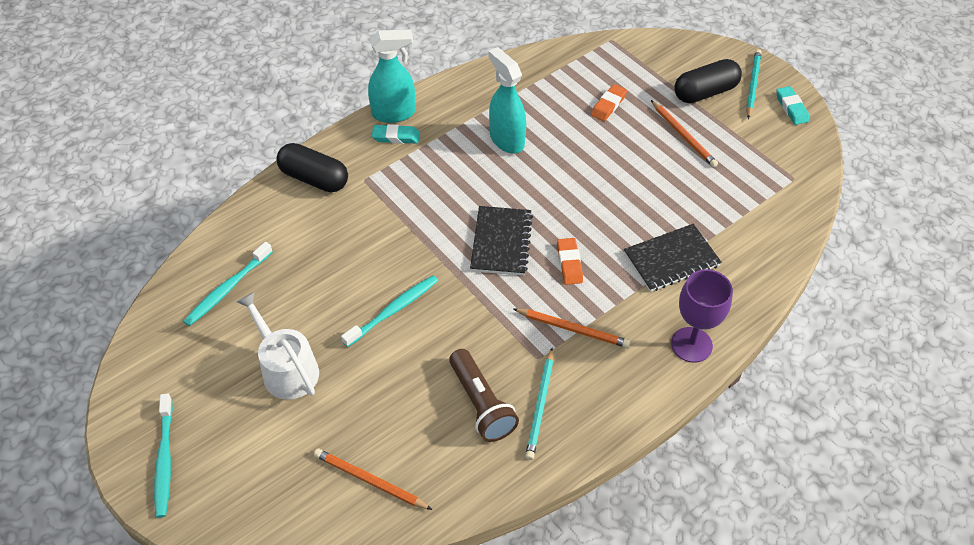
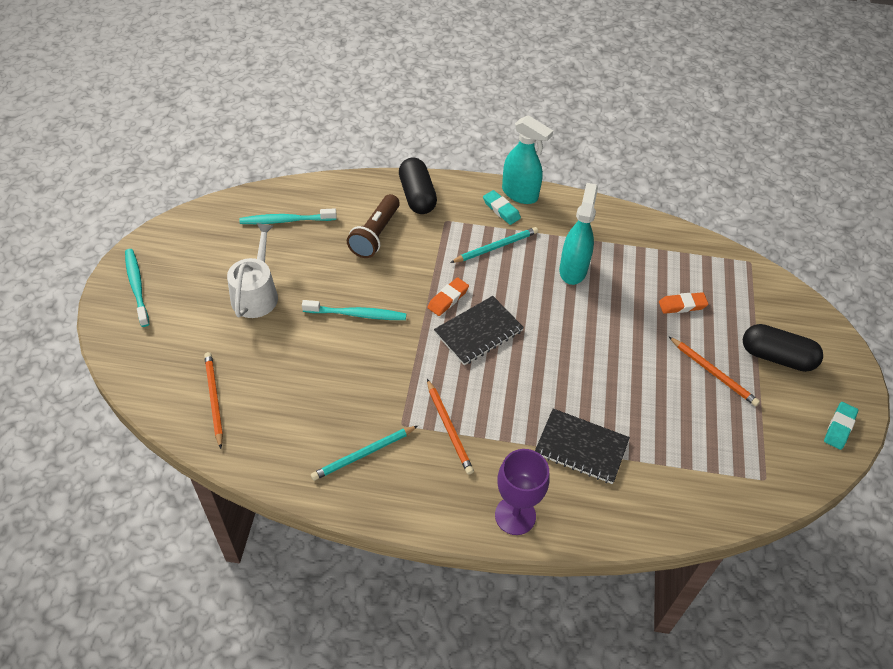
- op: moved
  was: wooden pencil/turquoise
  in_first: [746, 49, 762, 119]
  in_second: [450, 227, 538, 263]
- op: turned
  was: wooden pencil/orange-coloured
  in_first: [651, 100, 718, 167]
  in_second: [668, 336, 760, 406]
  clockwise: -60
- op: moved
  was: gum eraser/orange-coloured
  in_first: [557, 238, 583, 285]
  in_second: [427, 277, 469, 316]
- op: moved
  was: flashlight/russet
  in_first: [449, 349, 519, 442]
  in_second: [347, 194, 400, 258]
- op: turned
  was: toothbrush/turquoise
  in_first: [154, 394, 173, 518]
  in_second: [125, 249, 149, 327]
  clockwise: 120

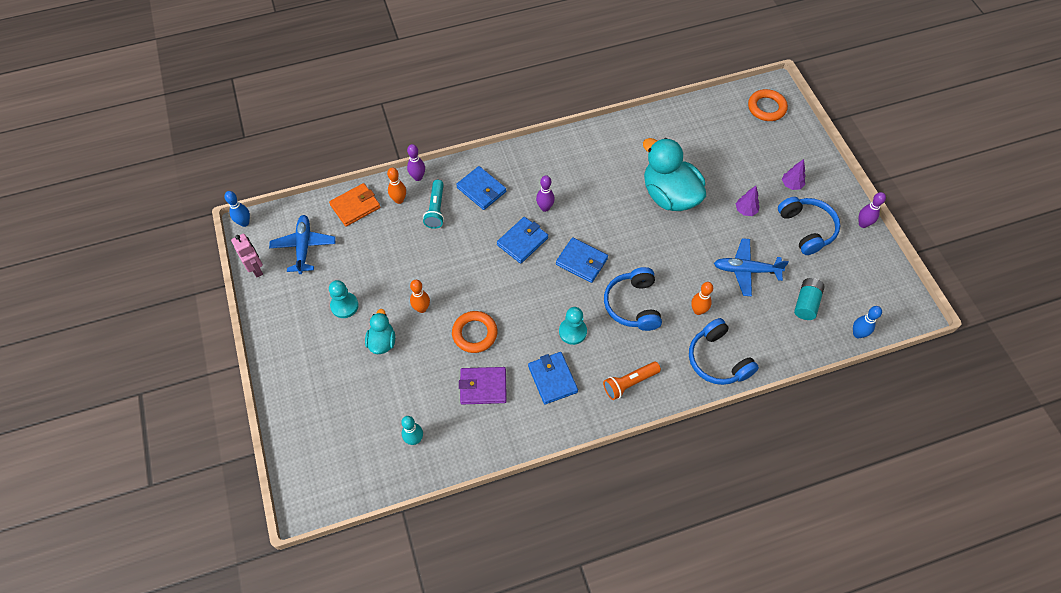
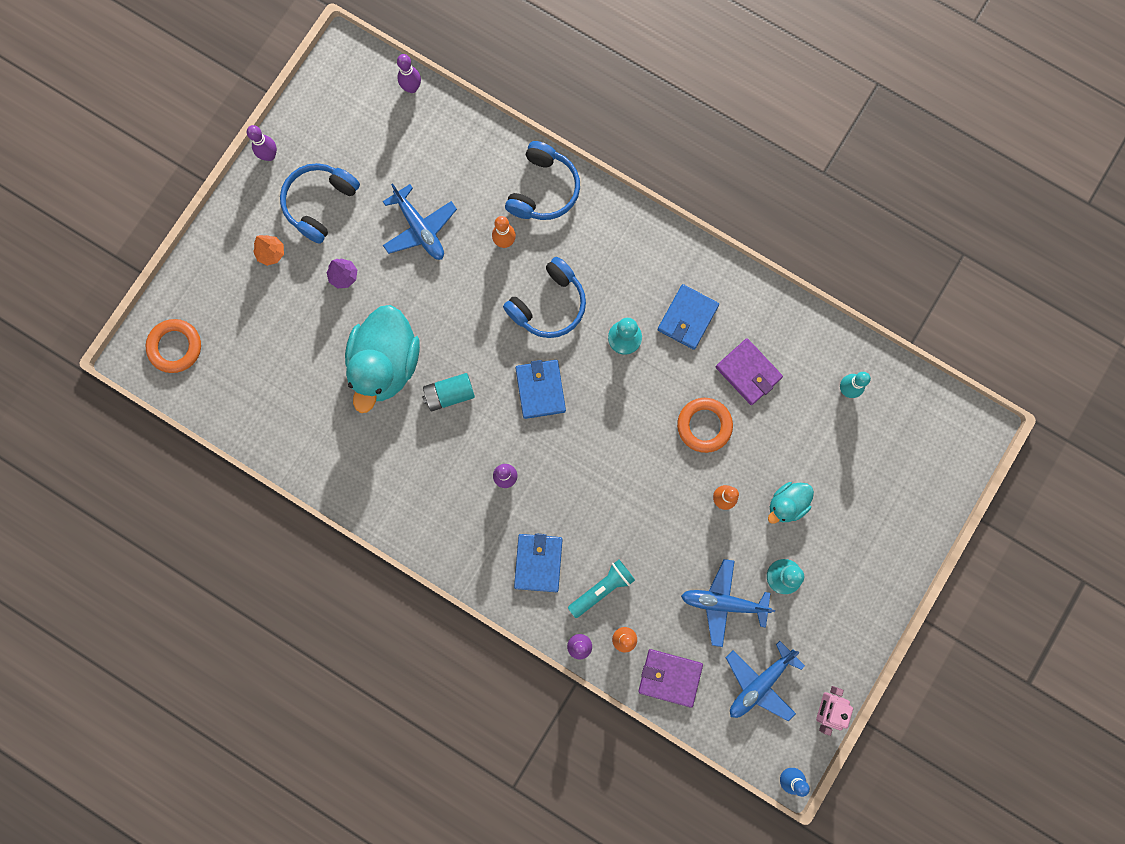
- op: recoloured
  was: tree/violet
  now: tree/orange-coloured
  in_first: [782, 159, 806, 190]
  in_second: [253, 235, 284, 266]
- op: recoloured
  was: card wallet/orange-coloured
  now: card wallet/violet
  in_first: [329, 183, 381, 226]
  in_second: [638, 649, 703, 708]
- op: removed
  was: card wallet/blue
  in_first: [497, 217, 548, 264]
- op: moved
  was: power cell/turquoise
  in_first: [794, 278, 825, 320]
  in_second: [422, 373, 475, 411]
- op: recoloured
  was: tenpin/blue
  now: tenpin/violet
  in_first: [853, 306, 882, 338]
  in_second: [397, 54, 421, 93]
- op: removed
  was: flashlight/orange-coloured
  in_first: [603, 362, 661, 400]
- op: added
  now: toy plane/blue
  in_second: [681, 559, 775, 647]

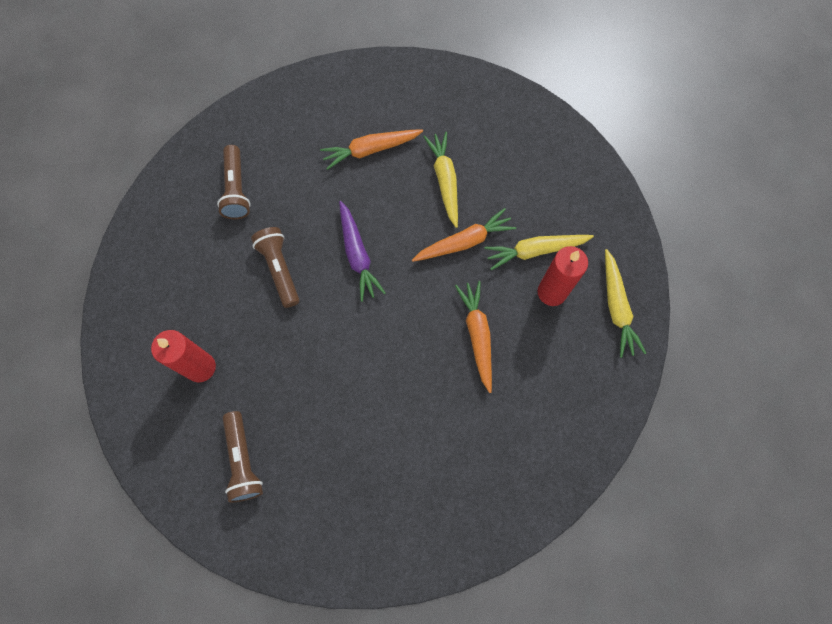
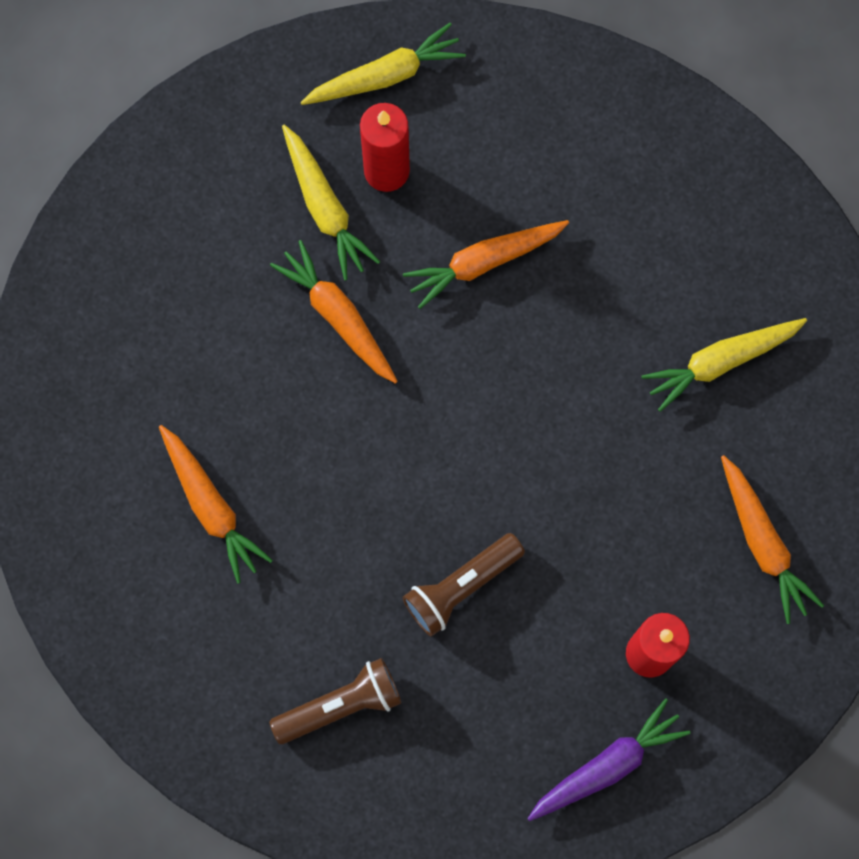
- op: moved
  was: root vegetable/yellow
  in_first: [423, 132, 458, 228]
  in_second: [641, 318, 807, 412]
- op: moved
  was: root vegetable/violet
  in_first: [339, 201, 386, 302]
  in_second: [527, 698, 691, 821]
- op: replaced
  was: flashlight/russet
  now: root vegetable/orange-coloured
  in_first: [223, 411, 263, 502]
  in_second: [721, 455, 824, 624]

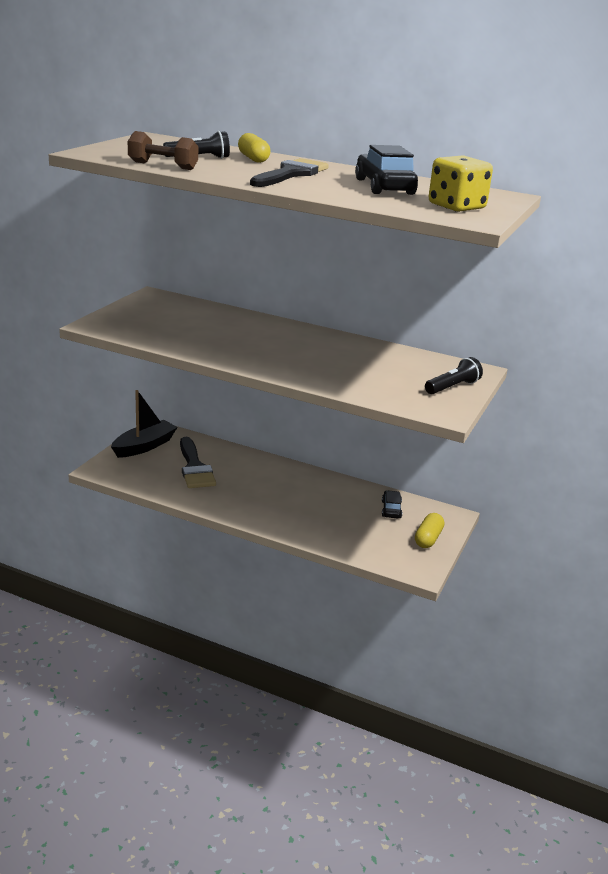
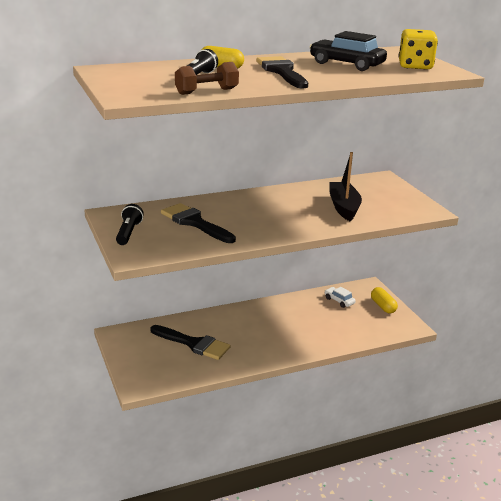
- op: moved
  was: flashlight/ebony
  in_first: [425, 357, 483, 394]
  in_second: [116, 204, 144, 245]
- op: moved
  was: toy boat/ebony
  in_first: [111, 390, 178, 458]
  in_second: [329, 152, 362, 221]
- op: recoloured
  was: car/ebony
  now: car/pure white
  in_first: [382, 490, 402, 519]
  in_second: [325, 287, 356, 308]
- op: added
  now: paintbrush/ebony
  in_second: [161, 203, 236, 243]

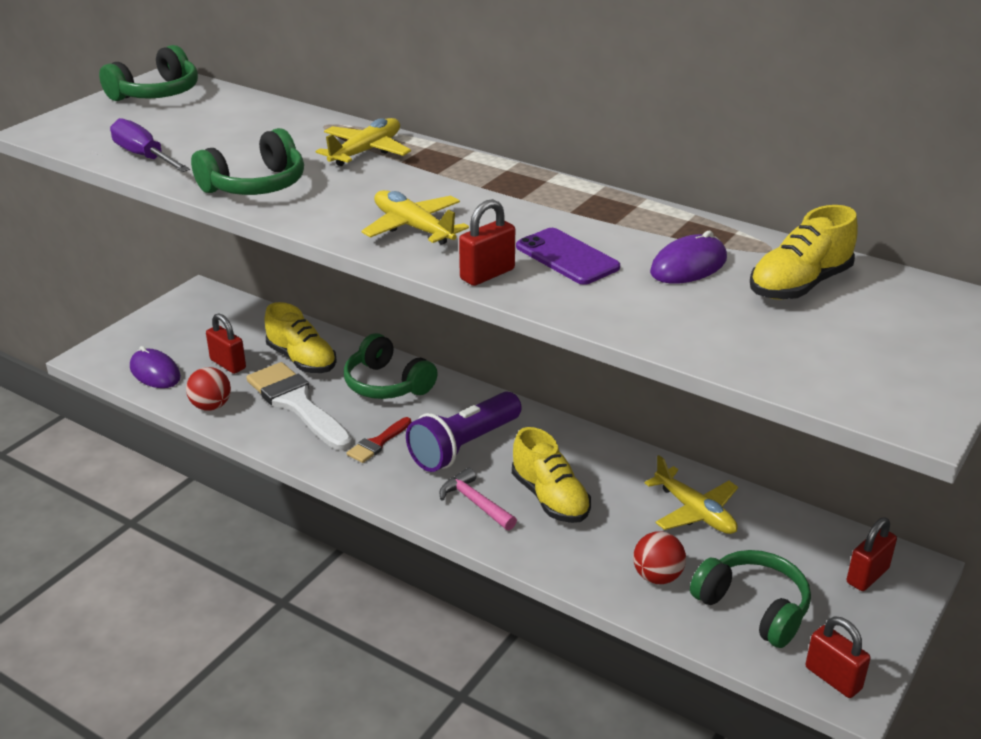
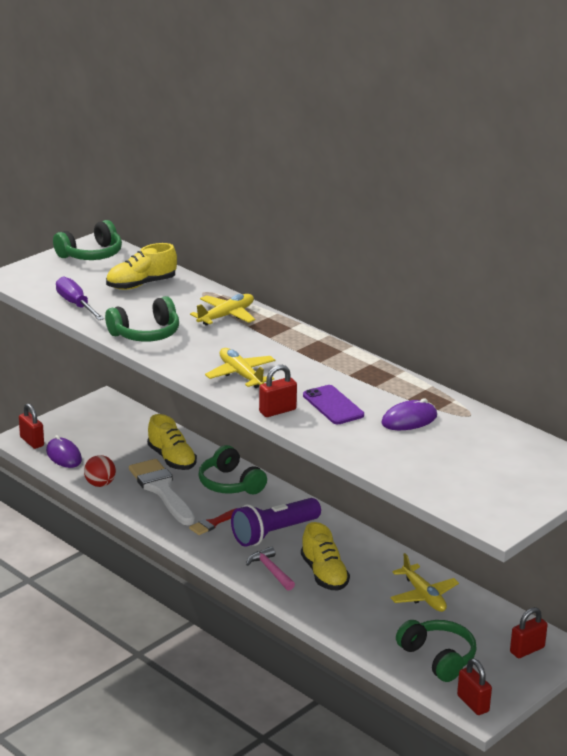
- op: moved
  was: lace-up shoe/yellow
  in_first: [750, 205, 858, 300]
  in_second: [106, 243, 177, 290]
- op: moved
  was: small lock/red
  in_first: [206, 313, 246, 374]
  in_second: [19, 403, 44, 449]
- op: removed
  was: play ball/red
  in_first: [633, 532, 686, 584]

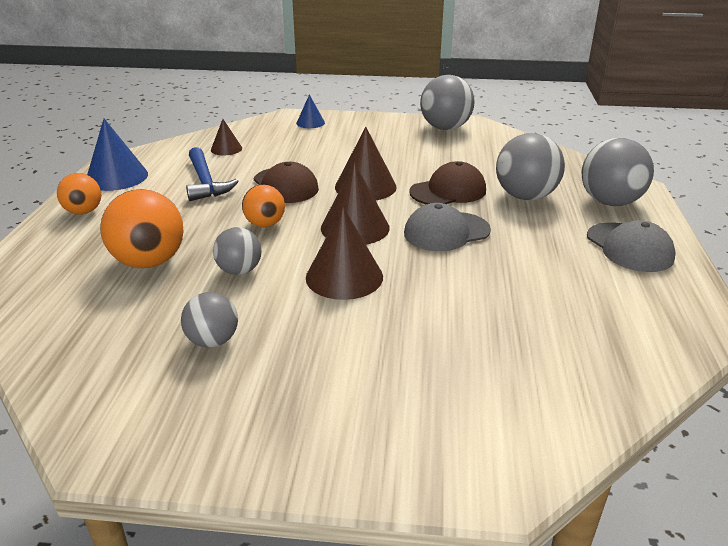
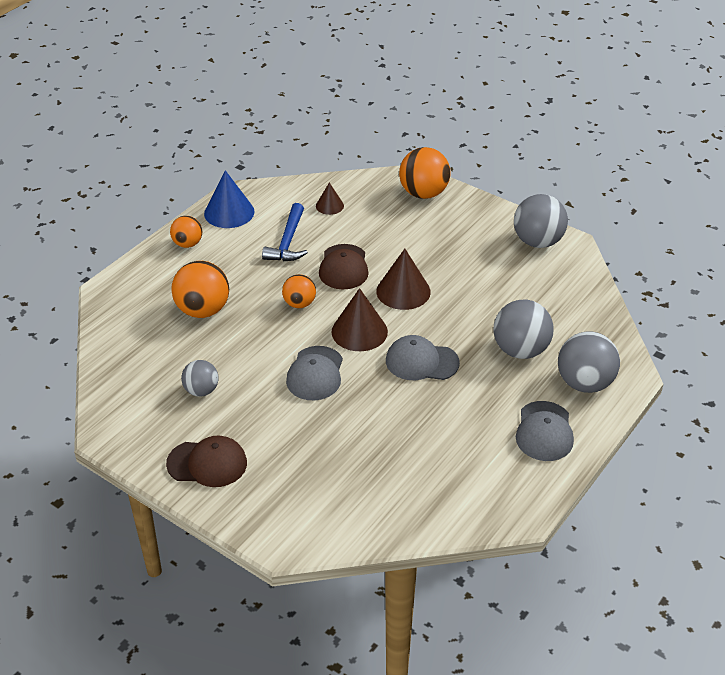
- op: replaced
  was: cone shape/blue
  now: play ball/orange-coloured
  in_first: [296, 94, 325, 128]
  in_second: [399, 147, 451, 199]
- op: moved
  was: cap/russet
  in_first: [409, 161, 486, 205]
  in_second: [166, 436, 247, 487]
- op: replaced
  was: cone shape/russet
  now: cap/grey
  in_first: [306, 207, 383, 300]
  in_second: [286, 346, 343, 400]
- op: removed
  was: play ball/grey
  in_first: [213, 227, 261, 275]

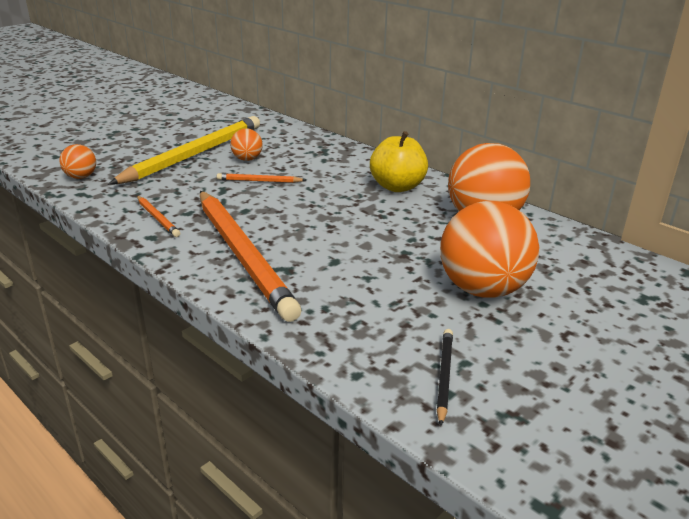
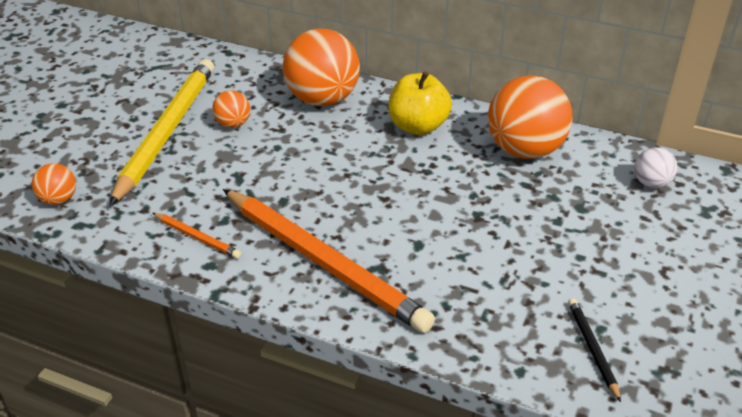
- op: removed
  was: wooden pencil/orange-coloured
  in_first: [217, 173, 306, 183]
- op: moved
  was: play ball/orange-coloured
  in_first: [440, 201, 539, 298]
  in_second: [283, 28, 360, 106]
- op: added
  now: play ball/pure white
  in_second: [634, 148, 677, 188]

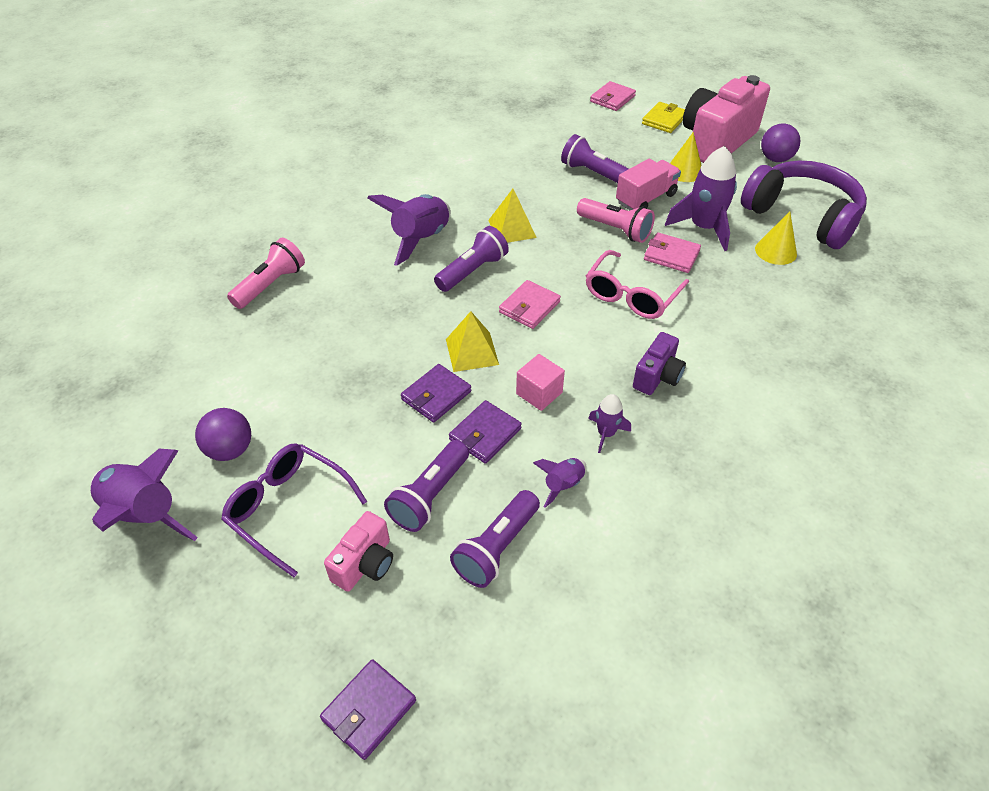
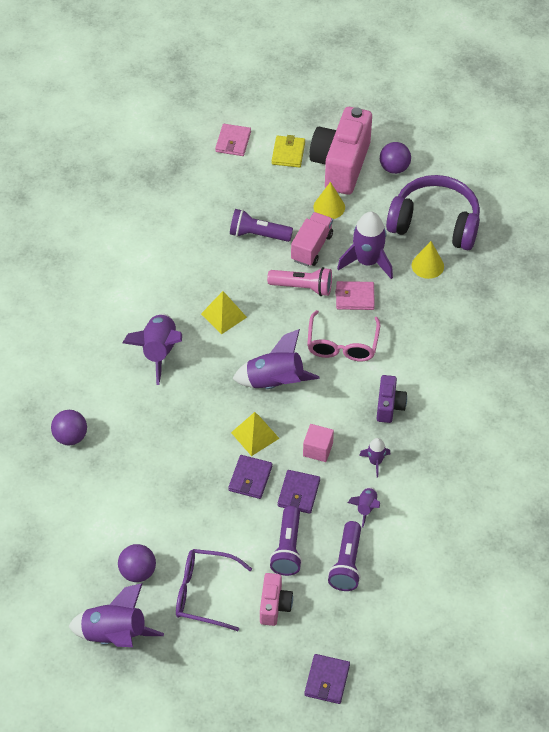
- op: removed
  was: flashlight/violet
  in_first: [434, 226, 509, 292]
- op: replaced
  was: flashlight/rose-pink
  now: play ball/violet
  in_first: [227, 238, 305, 309]
  in_second: [51, 410, 87, 445]
- op: replaced
  was: card wallet/rose-pink
  now: rocket/violet
  in_first: [499, 280, 561, 329]
  in_second: [233, 329, 319, 389]

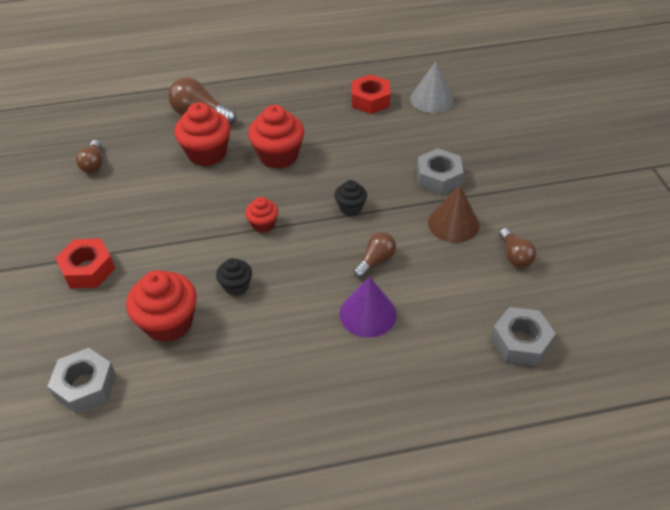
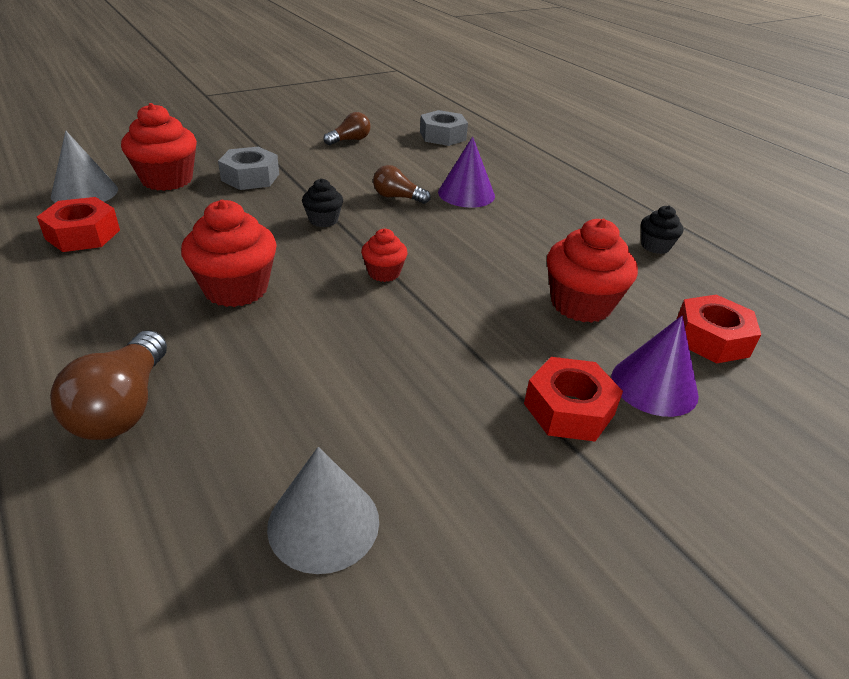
- op: moved
  was: muffin/red
  in_first: [174, 102, 231, 166]
  in_second: [121, 103, 197, 191]
- op: replaced
  was: lightbulb/russet
  now: cone shape/grey
  in_first: [76, 140, 103, 173]
  in_second: [267, 447, 379, 574]
- op: removed
  was: cone shape/russet
  in_first: [428, 185, 480, 243]
- op: moved
  was: muffin/ebony
  in_first: [216, 258, 252, 296]
  in_second: [641, 206, 683, 254]
- op: recoloured
  was: hexagon nut/grey
  now: hexagon nut/red
  in_first: [47, 348, 116, 414]
  in_second: [677, 295, 761, 363]
- op: added
  now: cone shape/violet
  in_second: [611, 316, 699, 417]

